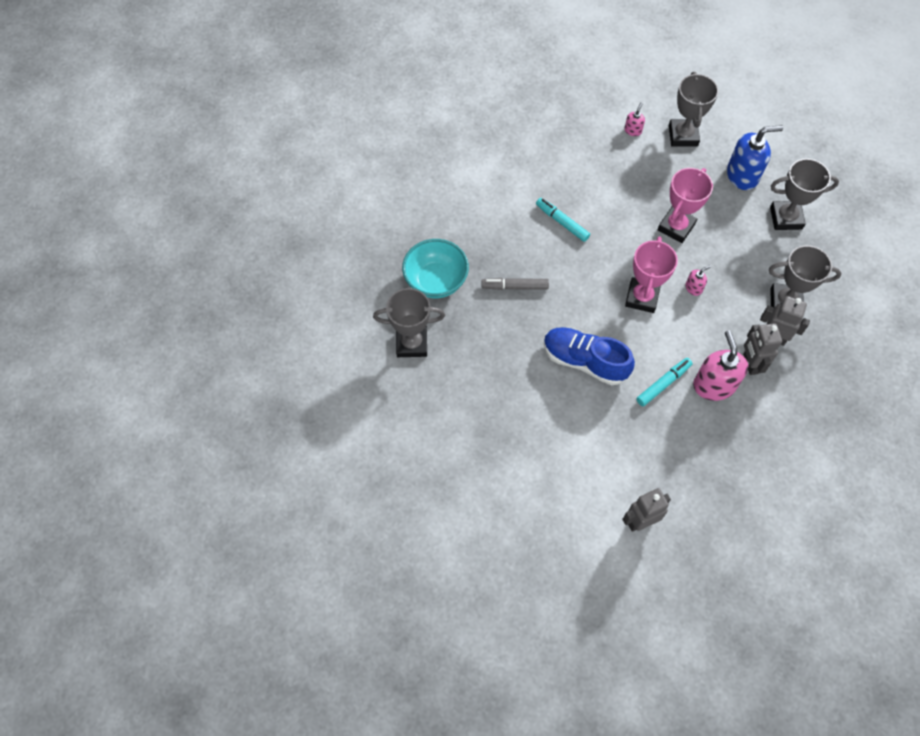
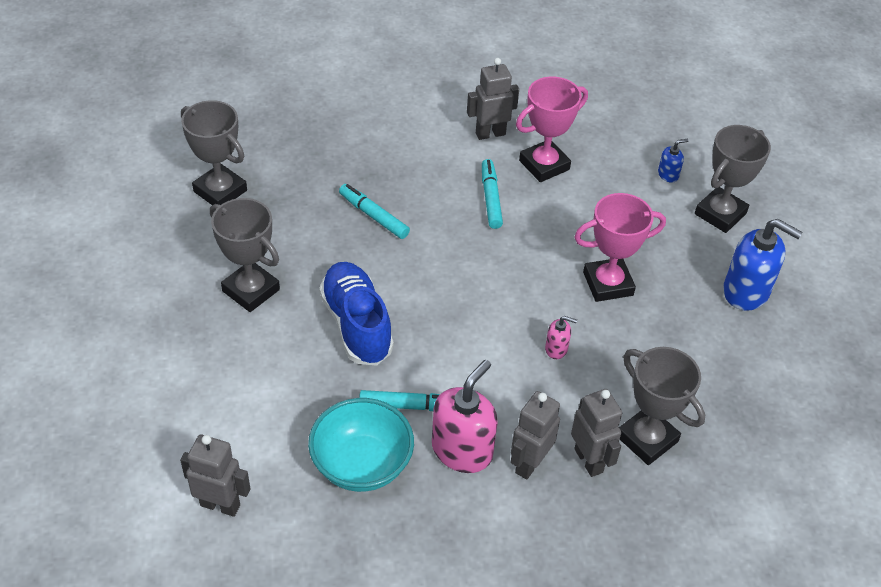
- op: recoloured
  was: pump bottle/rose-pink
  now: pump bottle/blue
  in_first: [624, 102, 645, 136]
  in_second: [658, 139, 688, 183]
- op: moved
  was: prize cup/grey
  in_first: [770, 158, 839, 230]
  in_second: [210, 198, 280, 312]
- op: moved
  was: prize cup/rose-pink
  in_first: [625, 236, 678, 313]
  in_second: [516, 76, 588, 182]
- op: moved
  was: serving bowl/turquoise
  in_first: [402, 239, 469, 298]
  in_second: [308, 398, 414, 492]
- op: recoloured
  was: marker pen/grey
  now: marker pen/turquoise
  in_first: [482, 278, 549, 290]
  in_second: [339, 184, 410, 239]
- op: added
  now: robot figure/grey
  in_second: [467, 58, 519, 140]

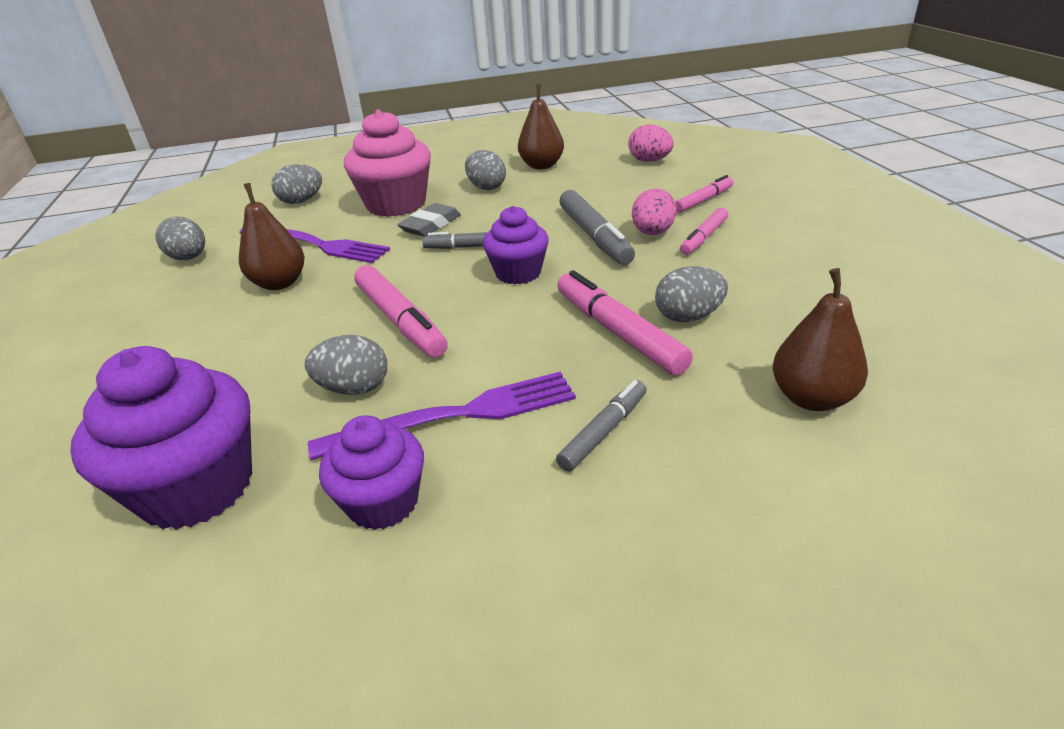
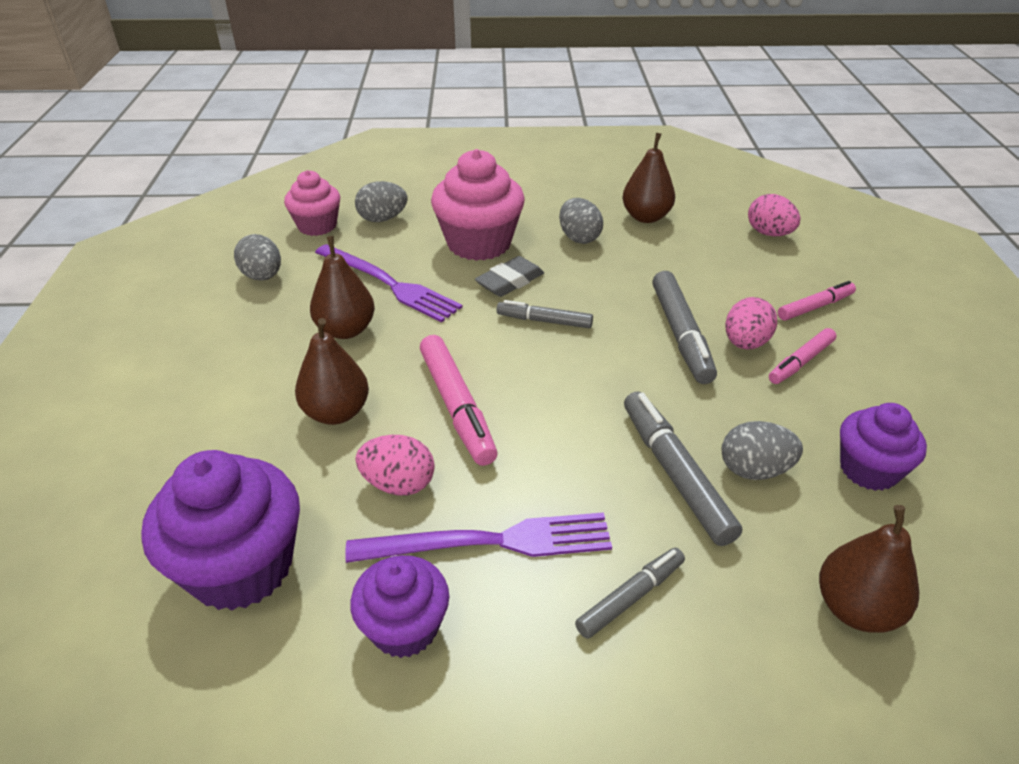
- op: moved
  was: muffin/violet
  in_first: [483, 206, 549, 285]
  in_second: [840, 403, 927, 491]
- op: recoloured
  was: marker pen/rose-pink
  now: marker pen/grey
  in_first: [557, 270, 693, 375]
  in_second: [624, 391, 742, 546]
- op: recoloured
  was: toy egg/grey
  now: toy egg/rose-pink
  in_first: [305, 335, 387, 395]
  in_second: [355, 435, 435, 495]
- op: added
  now: muffin/rose-pink
  in_second: [284, 170, 340, 236]
- op: added
  now: pear/russet
  in_second: [295, 318, 369, 425]

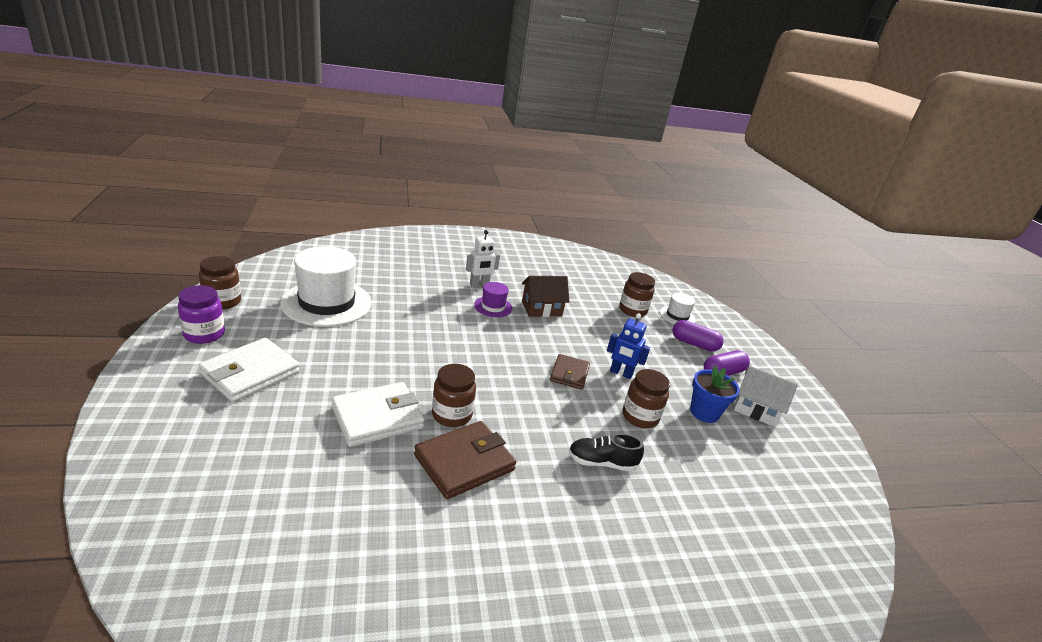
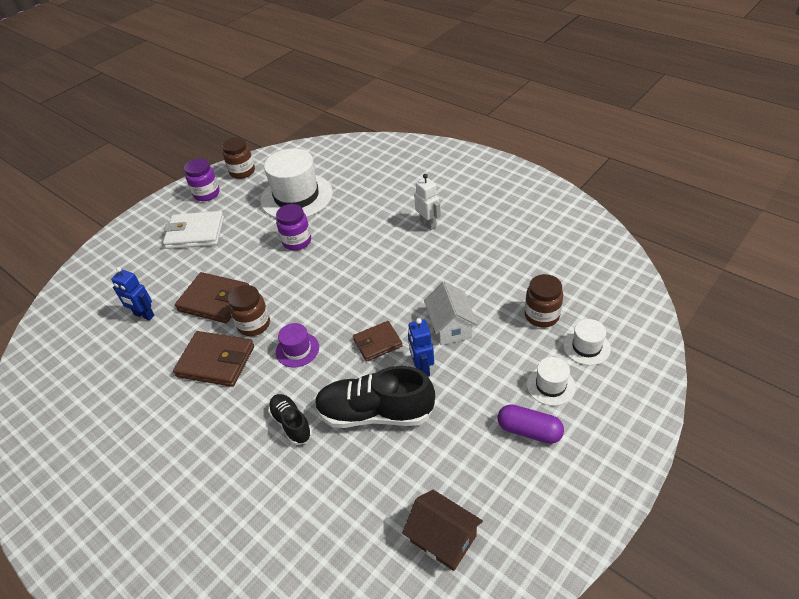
- op: turned
  was: robot figure/pure white
  in_first: [466, 230, 500, 287]
  in_second: [414, 174, 441, 230]
  clockwise: -150
- op: moved
  was: cottage/russet
  in_first: [522, 276, 569, 317]
  in_second: [402, 490, 483, 571]
- op: moved
  was: hat/violet
  in_first: [474, 282, 513, 317]
  in_second: [276, 323, 319, 367]
- op: replaced
  was: pill shape/violet
  now: hat/pure white
  in_first: [673, 320, 724, 352]
  in_second: [527, 357, 576, 406]
- op: removed
  was: plant pot/blue
  in_first: [690, 366, 740, 423]
- op: moved
  was: cottage/pure white
  in_first: [734, 366, 798, 427]
  in_second: [424, 281, 478, 345]
- op: replaced
  was: jar/russet
  now: lace-up shoe/ebony
  in_first: [623, 369, 670, 428]
  in_second: [315, 366, 435, 428]
- op: recoloured
  was: card wallet/pure white
  now: card wallet/russet
  in_first: [331, 382, 425, 447]
  in_second: [175, 272, 249, 323]
- op: added
  now: jar/violet
  in_second: [276, 204, 311, 251]
- op: added
  now: robot figure/blue
  in_second: [111, 267, 155, 321]

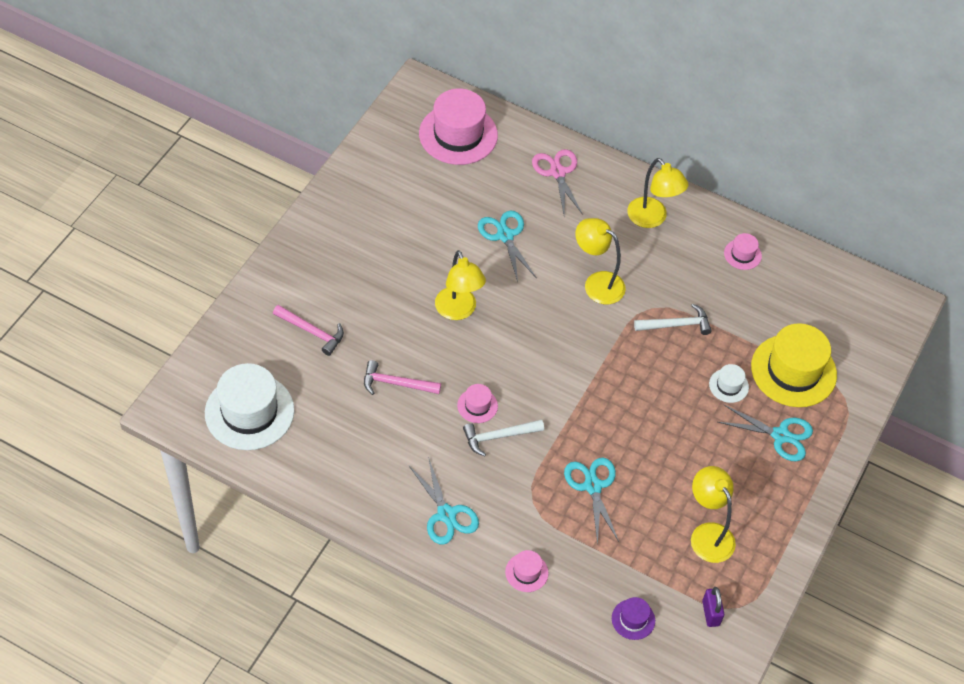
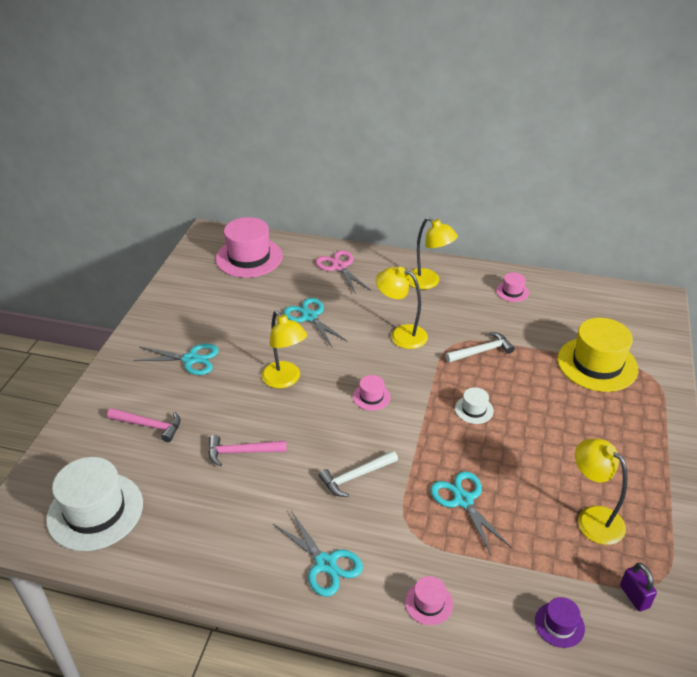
- op: moved
  was: hat/pure white
  in_first: [709, 364, 749, 403]
  in_second: [455, 387, 494, 424]
- op: moved
  was: hat/rose-pink
  in_first: [457, 384, 498, 423]
  in_second: [353, 375, 391, 411]
- op: moved
  was: shears/turquoise
  in_first: [718, 404, 813, 461]
  in_second: [133, 344, 219, 375]

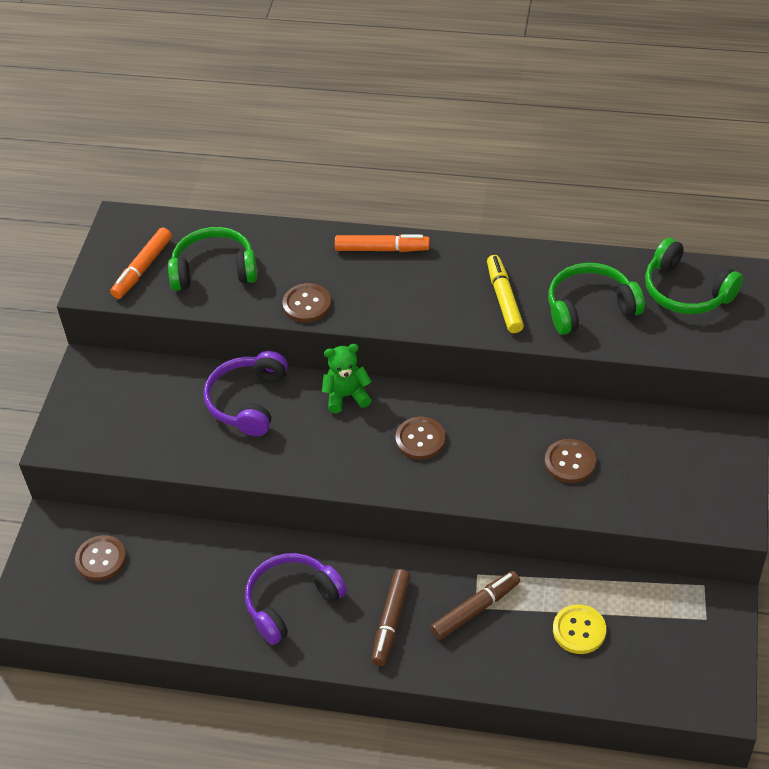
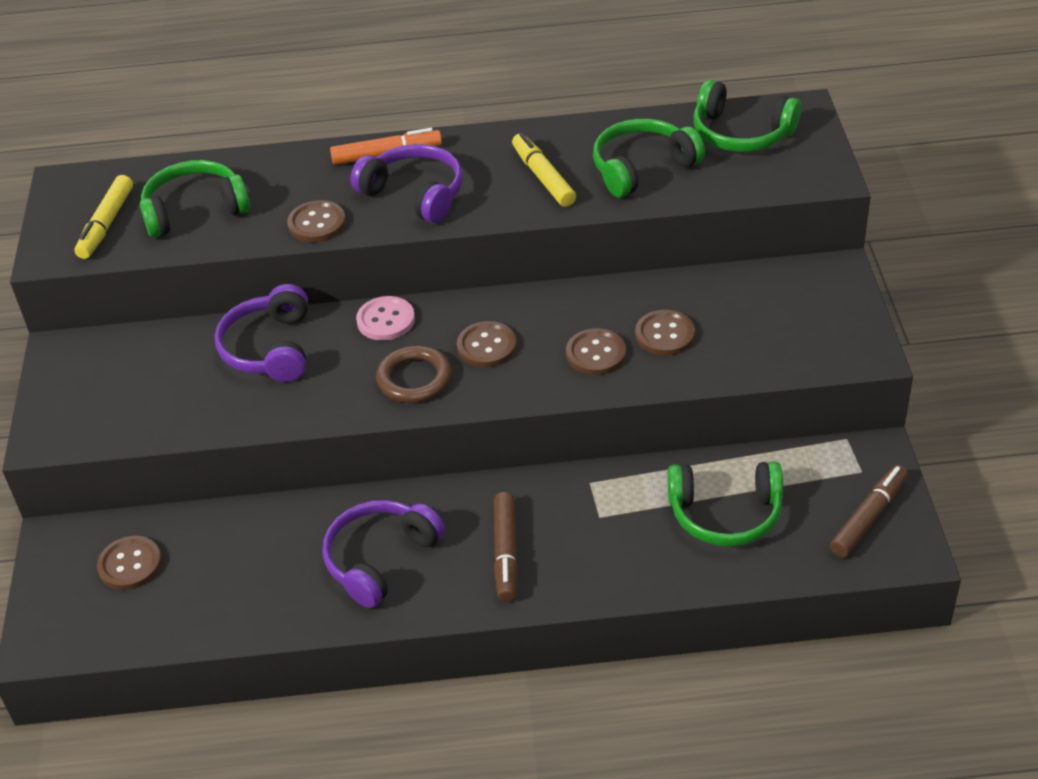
- op: recoloured
  was: marker pen/orange-coloured
  now: marker pen/yellow
  in_first: [110, 227, 172, 299]
  in_second: [74, 175, 133, 259]
- op: replaced
  was: teddy/leaf-green
  now: button/rose-pink
  in_first: [322, 344, 372, 413]
  in_second: [356, 296, 415, 340]
- op: moved
  was: marker pen/russet
  in_first: [430, 571, 520, 640]
  in_second: [830, 465, 908, 558]
- op: replaced
  was: button/yellow
  now: over-ear headphones/leaf-green
  in_first: [553, 604, 606, 654]
  in_second: [668, 461, 783, 547]
- op: added
  now: over-ear headphones/violet
  in_second: [350, 144, 463, 223]
- op: added
  now: button/russet
  in_second: [566, 328, 626, 375]
- op: added
  now: hoop/russet
  in_second: [376, 346, 452, 403]

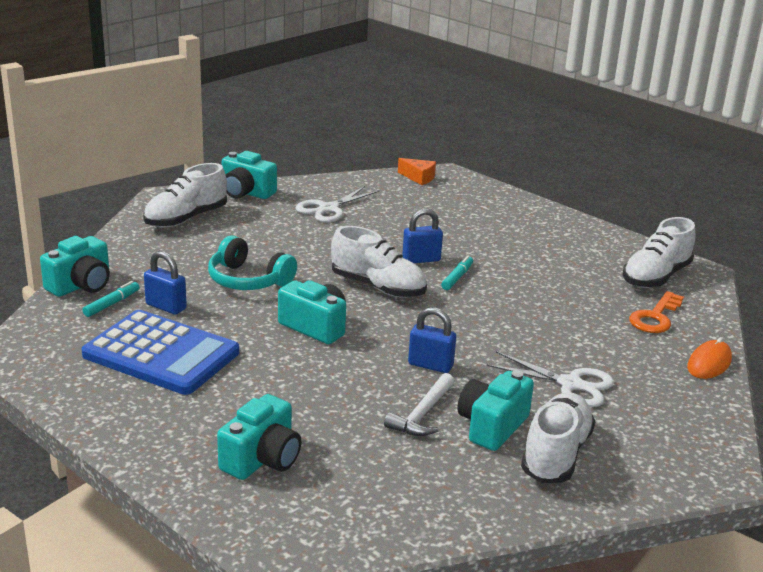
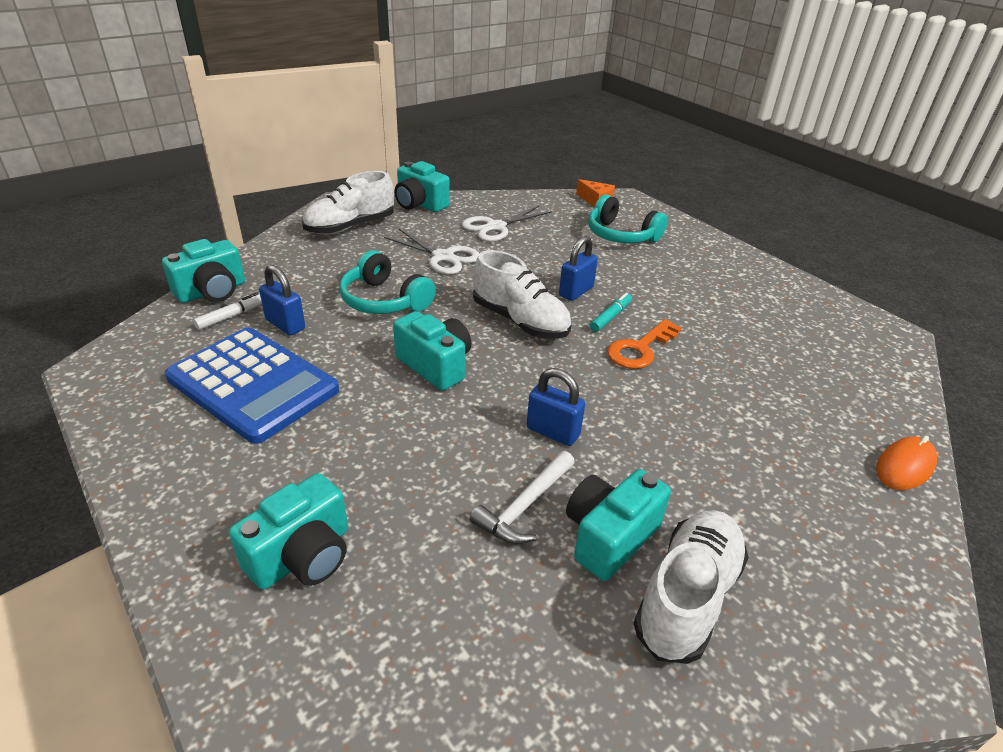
- op: turned
  was: small lock/blue
  in_first: [402, 208, 443, 263]
  in_second: [559, 236, 598, 301]
  clockwise: -45
- op: removed
  was: lace-up shoe/pure white
  in_first: [623, 217, 696, 288]
- op: recoloured
  was: marker pen/turquoise
  now: marker pen/pure white
  in_first: [83, 281, 139, 317]
  in_second: [193, 292, 262, 330]
- op: moved
  was: door key/orange-coloured
  in_first: [629, 291, 684, 333]
  in_second: [607, 319, 682, 369]
- op: moved
  was: shears/pure white
  in_first: [487, 351, 614, 407]
  in_second: [384, 228, 479, 274]
- op: added
  now: over-ear headphones/turquoise
  in_second: [588, 194, 668, 243]

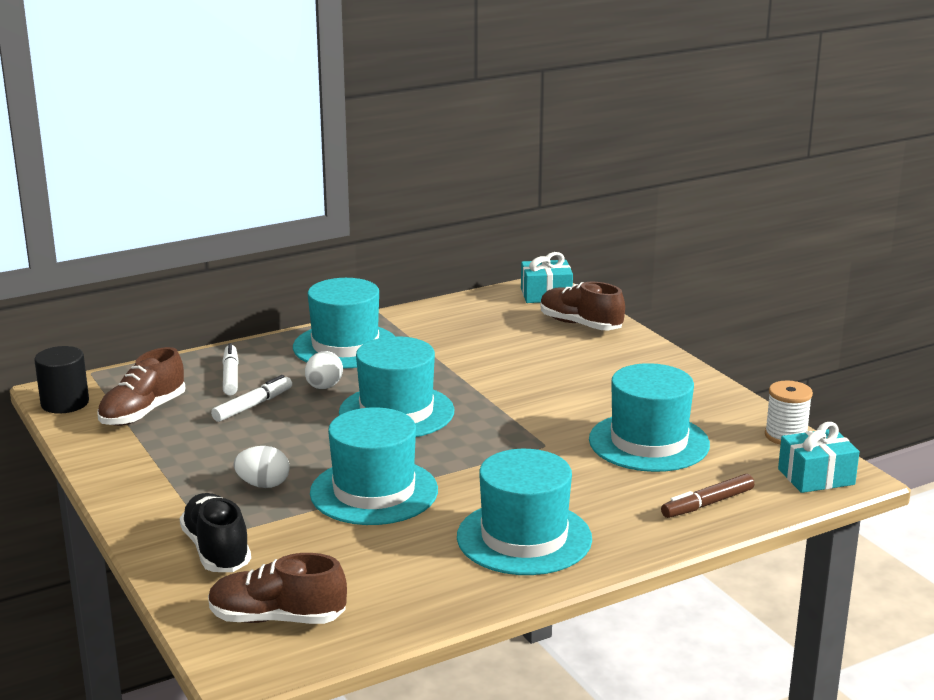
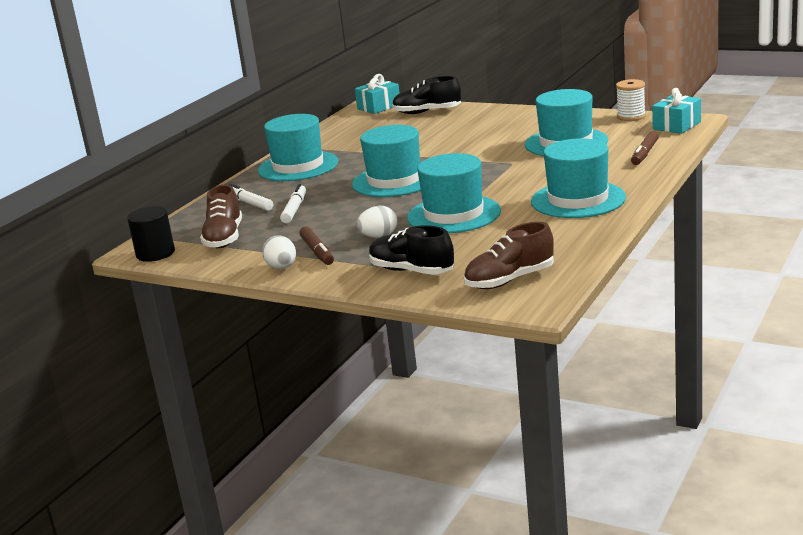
- op: recoloured
  was: lace-up shoe/russet
  now: lace-up shoe/ebony
  in_first: [541, 282, 625, 330]
  in_second: [392, 76, 461, 114]
- op: moved
  was: toy egg/pure white
  in_first: [305, 351, 343, 389]
  in_second: [262, 235, 296, 269]
- op: added
  now: marker pen/russet
  in_second: [299, 226, 334, 265]

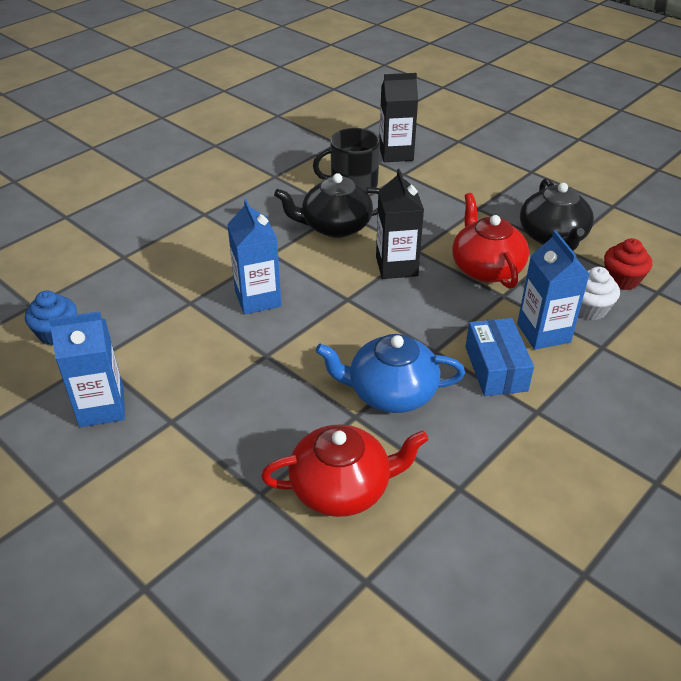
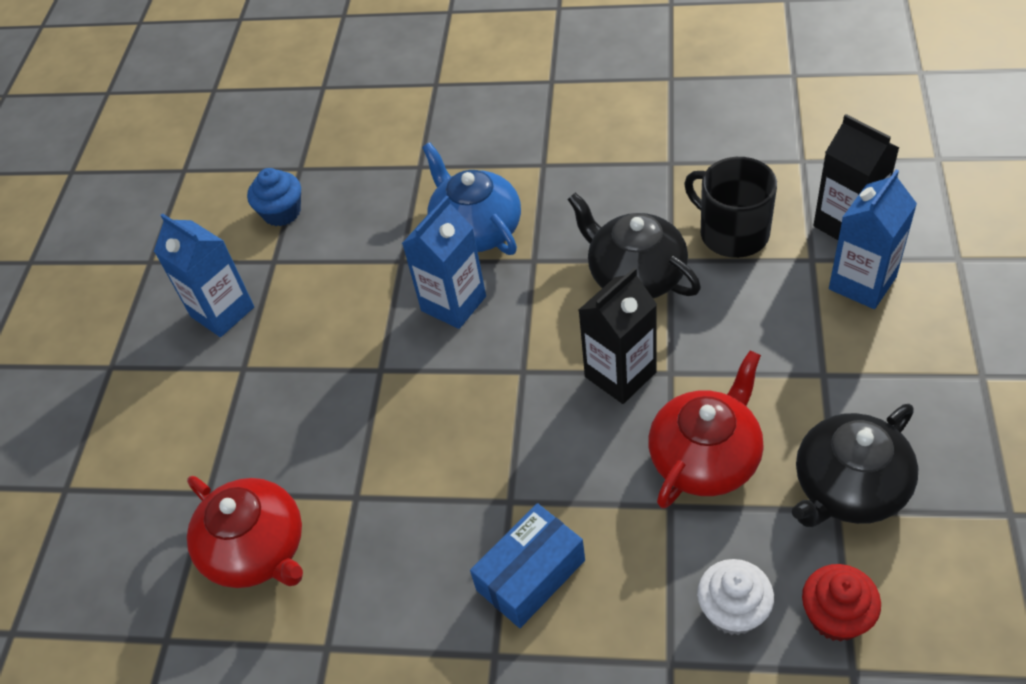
- op: moved
  was: carton/blue
  in_first: [517, 230, 590, 350]
  in_second: [829, 169, 917, 309]
- op: moved
  was: china teapot/blue
  in_first: [315, 334, 465, 413]
  in_second: [422, 143, 521, 255]

